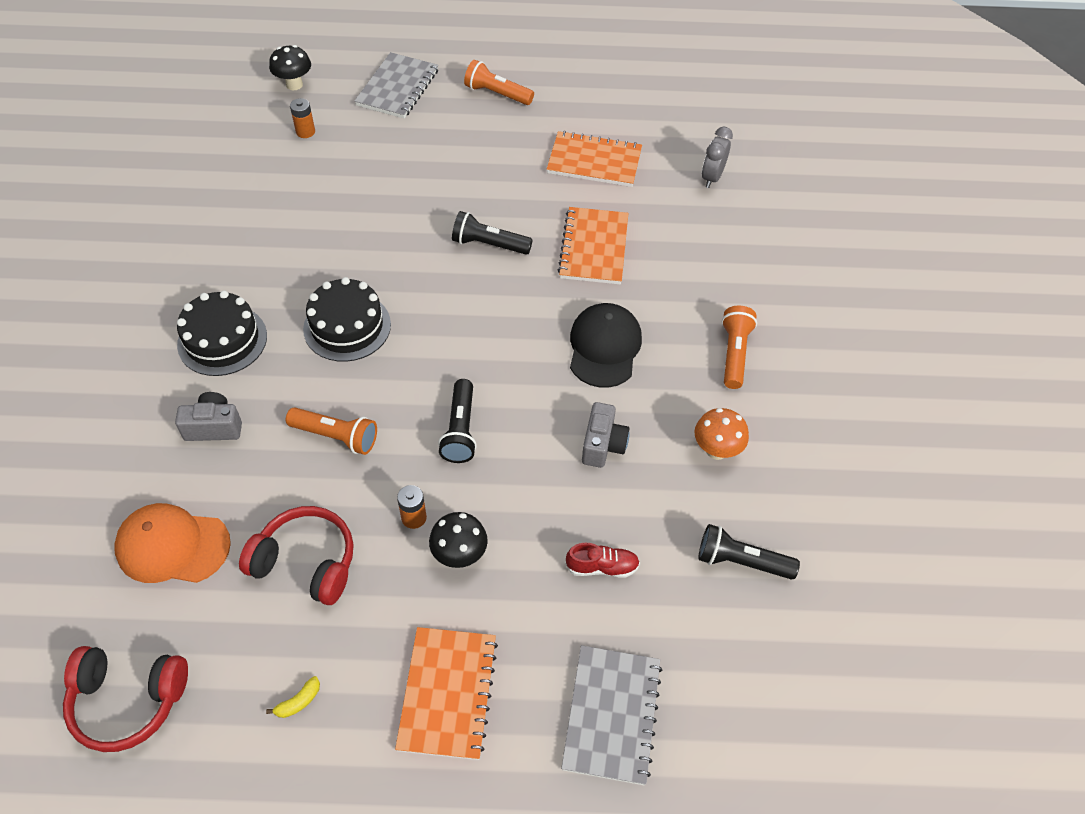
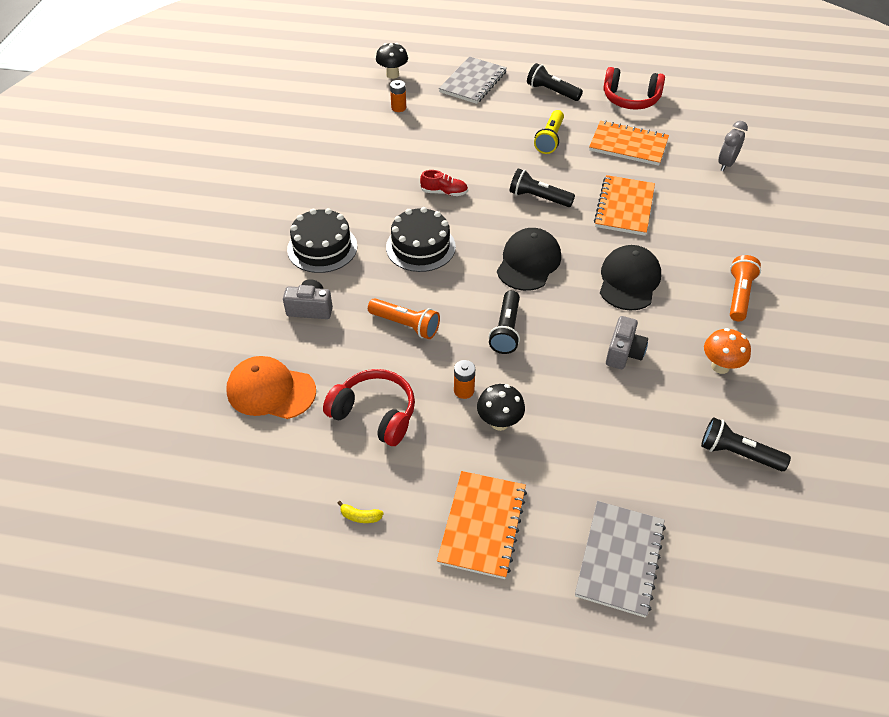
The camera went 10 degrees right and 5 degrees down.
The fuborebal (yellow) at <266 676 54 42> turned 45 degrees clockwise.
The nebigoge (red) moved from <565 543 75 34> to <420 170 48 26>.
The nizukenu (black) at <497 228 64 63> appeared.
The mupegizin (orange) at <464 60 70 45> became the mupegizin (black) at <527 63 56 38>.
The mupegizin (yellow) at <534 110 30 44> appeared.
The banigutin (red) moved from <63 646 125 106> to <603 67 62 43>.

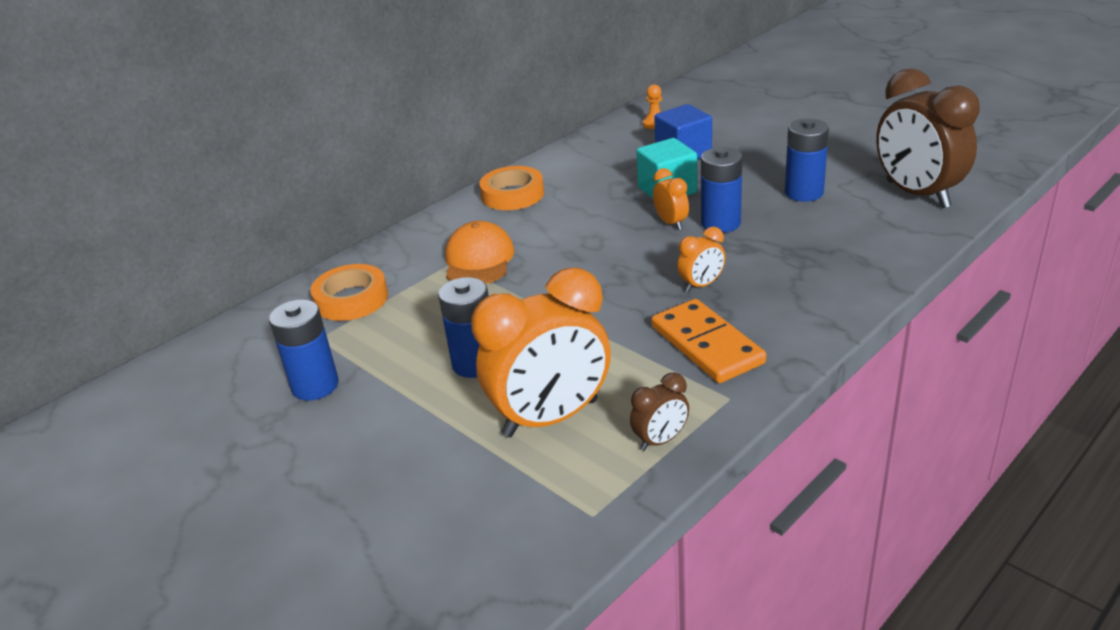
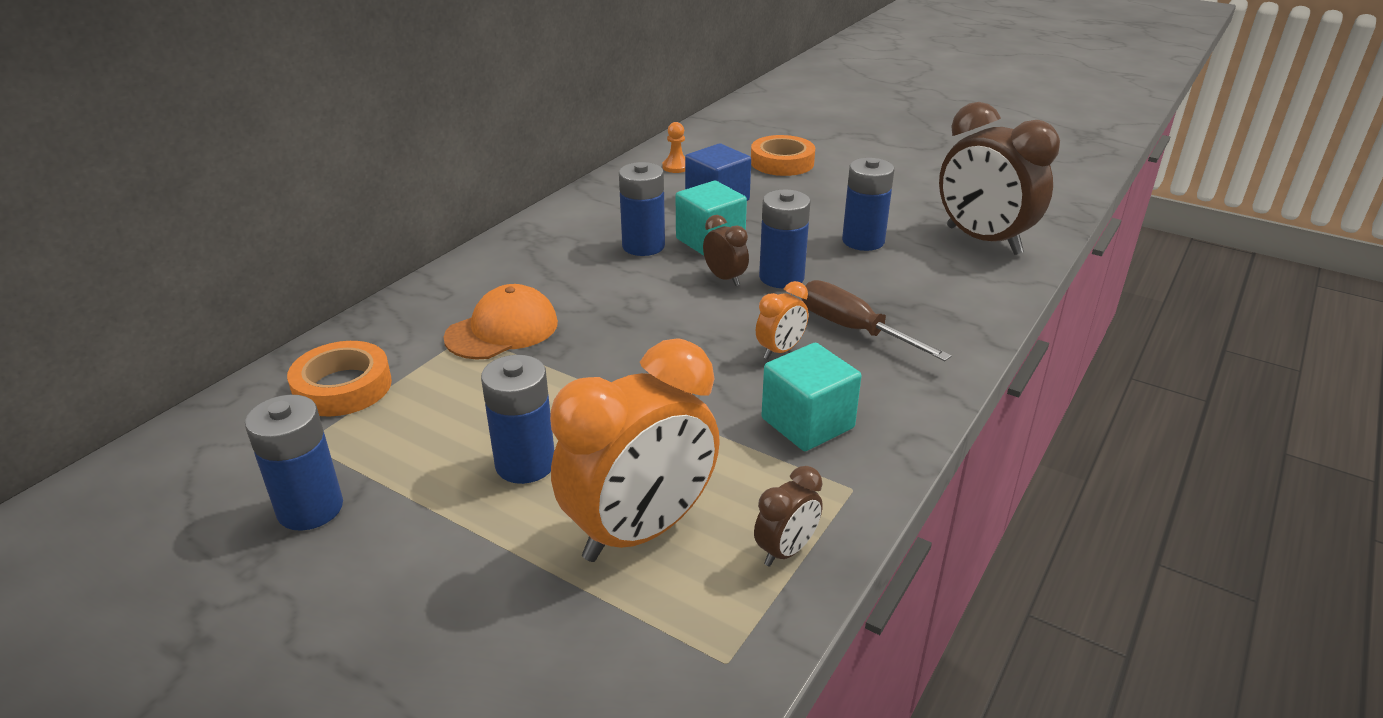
The camera went 15 degrees left and 0 degrees up.
The nizukenu (orange) at <445 221 69 63> turned 60 degrees clockwise.
The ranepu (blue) at <619 162 46 94> appeared.
The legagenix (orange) at <653 168 36 62> became the legagenix (brown) at <703 215 46 71>.
The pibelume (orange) moved from <479 166 65 44> to <751 135 64 41>.
The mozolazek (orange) at <651 299 115 84> was replaced by the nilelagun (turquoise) at <761 342 100 109>.
The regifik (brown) at <801 280 150 81> appeared.

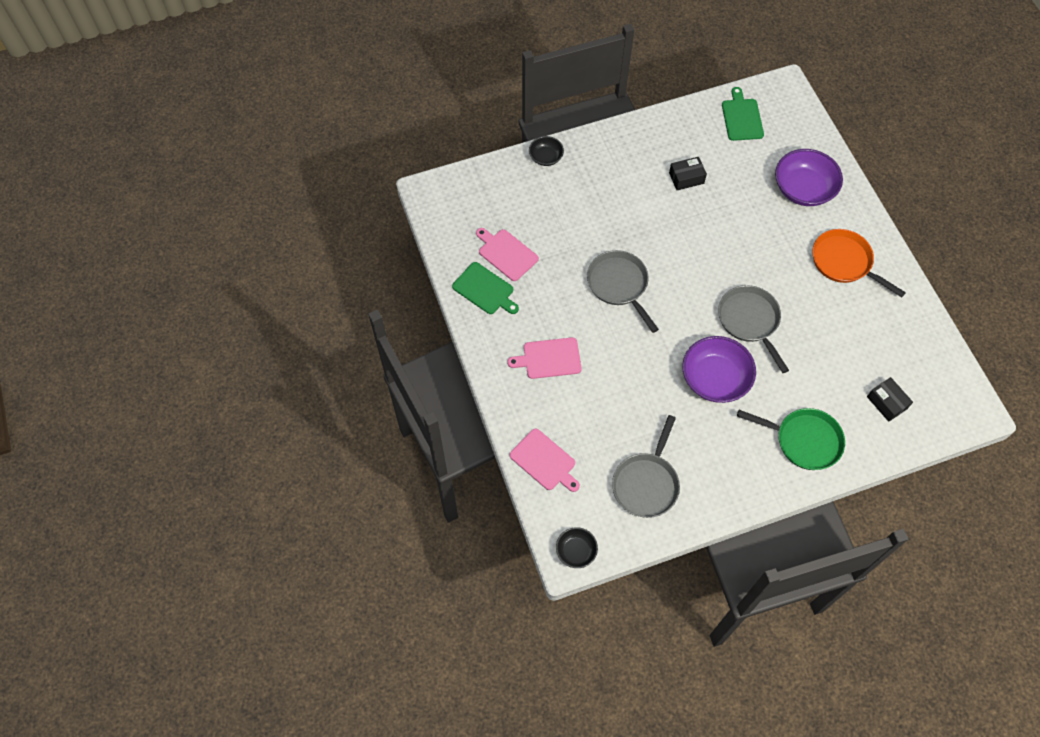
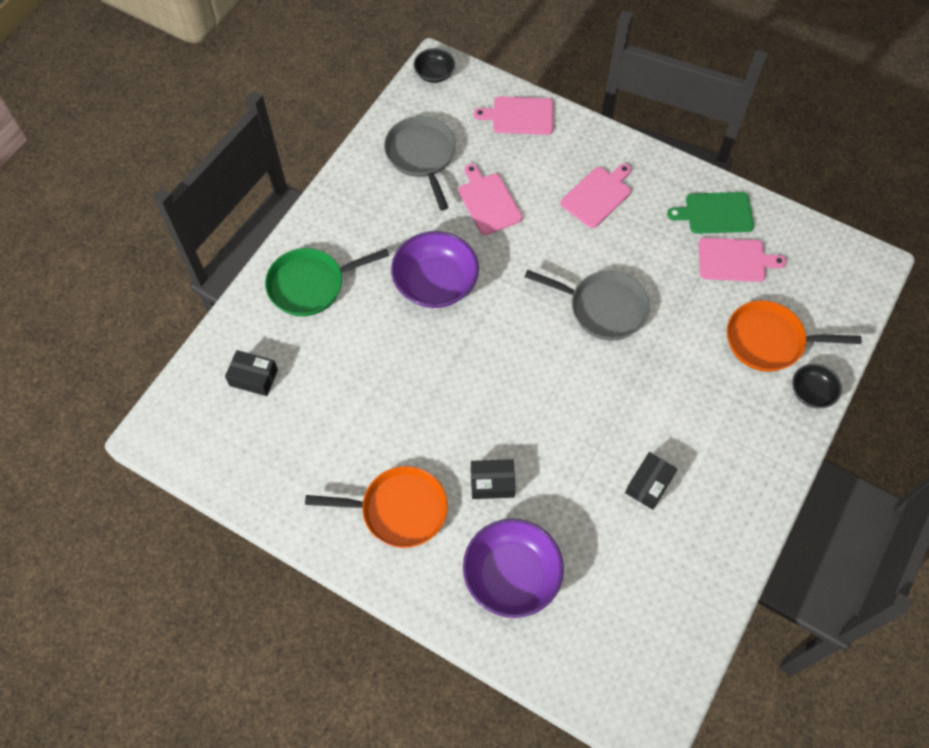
The camera went 140 degrees right and 0 degrees up.
The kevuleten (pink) at <458 164 64 71> appeared.
The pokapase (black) at <471 459 45 40> appeared.
The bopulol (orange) at <727 300 135 72> appeared.
The bopulol (grey) at <718 285 71 88> disappeared.
The kevuleten (green) at <722 87 42 54> disappeared.

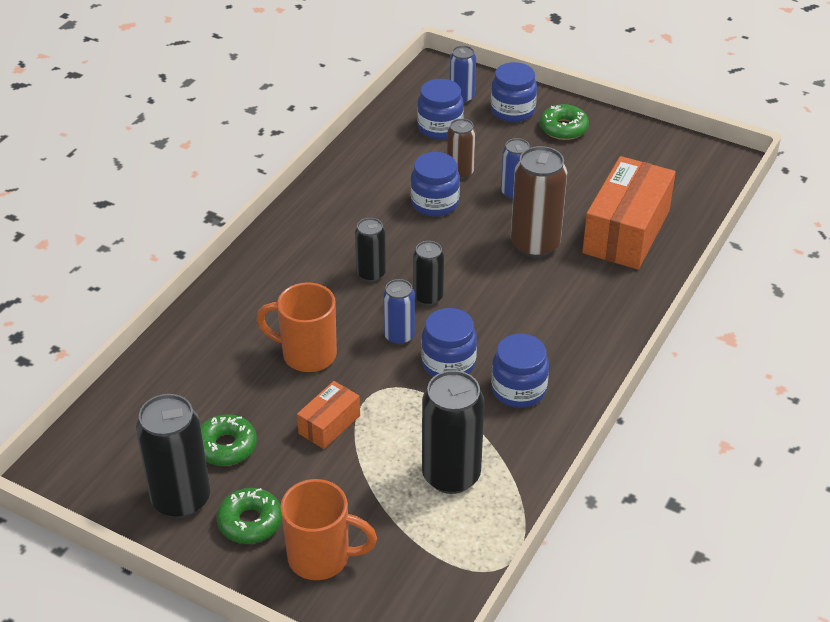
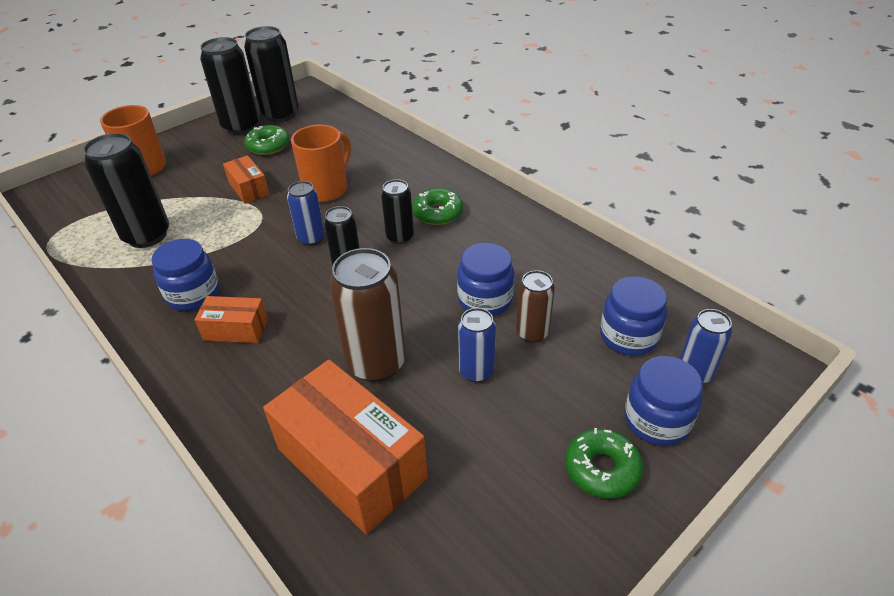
The camera went 110 degrees right and 0 degrees up.
The pokapase (orange) at <195 296 73 47> appeared.
The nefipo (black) at <244 26 55 96> appeared.
The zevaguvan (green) moved from <217 488 65 56> to <412 188 51 37>.
The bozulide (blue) at <421 308 56 69> disappeared.

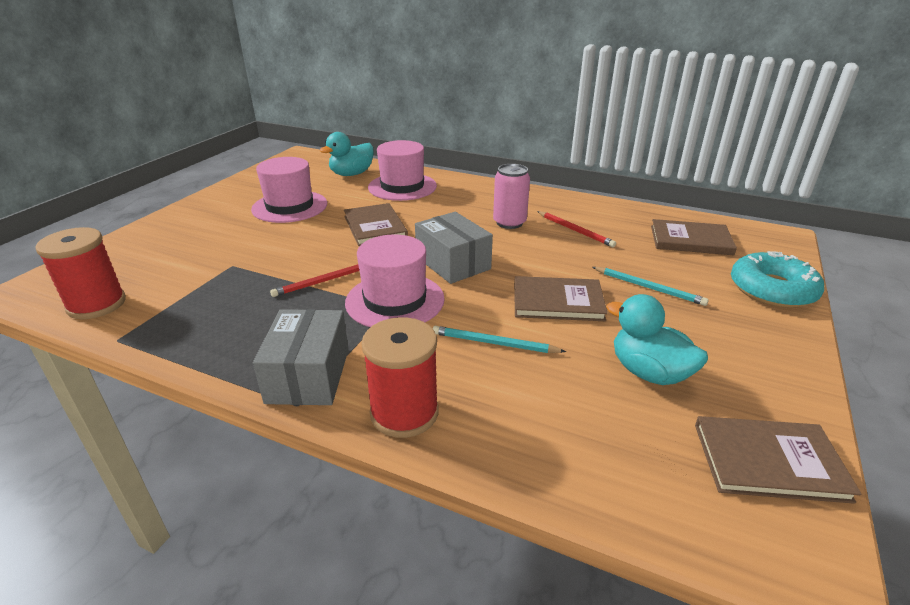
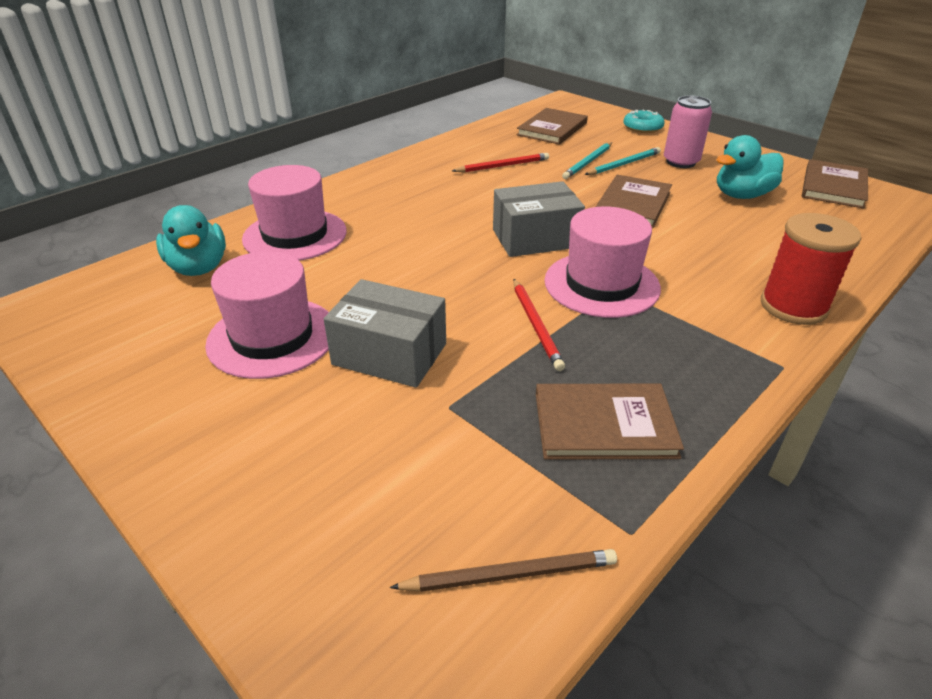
The camera went 70 degrees left and 5 degrees up.
The pokapase (grey) moved from <253 309 96 96> to <324 279 122 109>.
The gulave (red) at <35 227 91 92> was replaced by the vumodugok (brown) at <390 549 227 43>.
The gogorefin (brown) moved from <344 203 64 43> to <536 384 148 75>.
The vumodugok (turquoise) moved from <432 326 134 27> to <562 142 50 37>.
The zevaguvan (turquoise) at <731 251 93 57> changed to 0.61 times the size.
The nefipo (pink) moved from <493 164 37 65> to <664 95 48 73>.

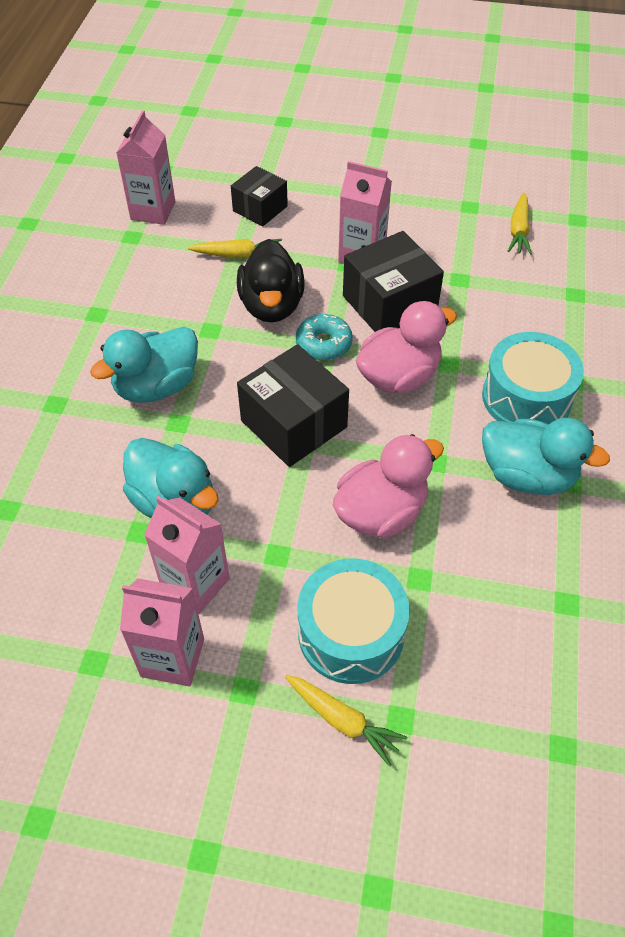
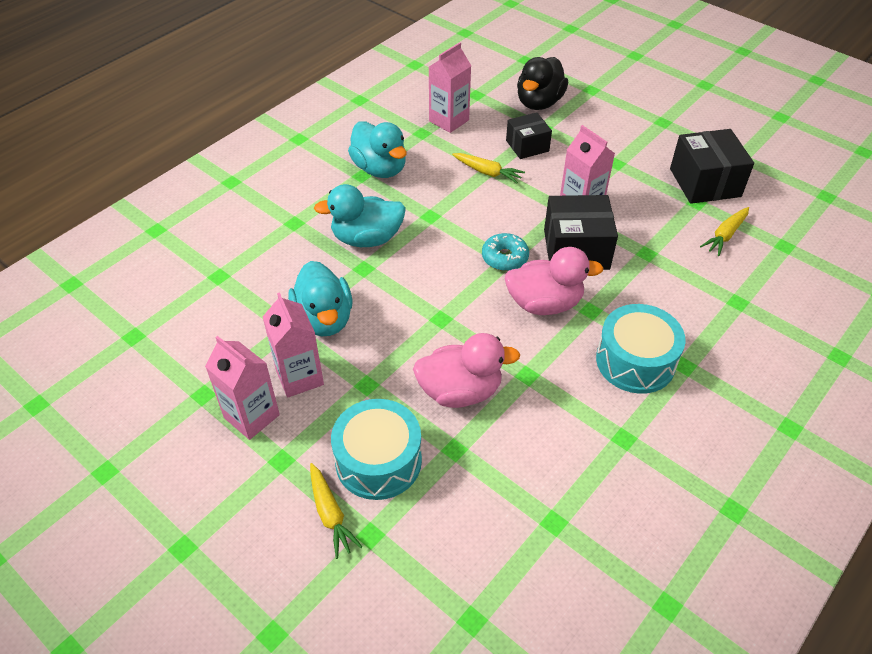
The camera went 30 degrees right and 5 degrees down.
The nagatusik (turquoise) moved from <482 418 128 77> to <348 121 59 57>.
The nagatusik (black) moved from <237 239 68 84> to <517 57 51 53>.
The pokapase (black) moved from <237 344 112 123> to <670 129 84 75>.

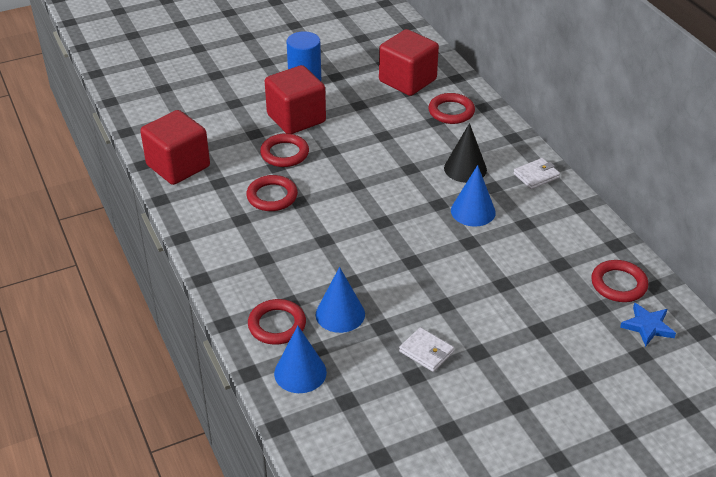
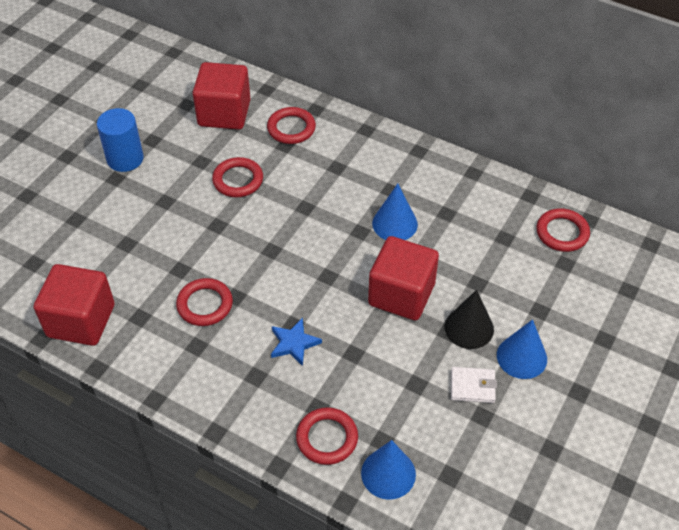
The camera went 35 degrees left and 10 degrees up.
The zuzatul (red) moved from <260 133 49 34> to <212 157 51 40>.
The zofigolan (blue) moved from <620 302 56 45> to <271 318 51 48>.
The nilelagun (red) moved from <265 65 61 69> to <368 236 71 84>.
The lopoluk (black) moved from <444 123 43 60> to <445 290 49 59>.
The lopoluk (blue) moved from <316 267 49 66> to <497 319 50 60>.
The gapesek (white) at <514 158 46 31> disappeared.

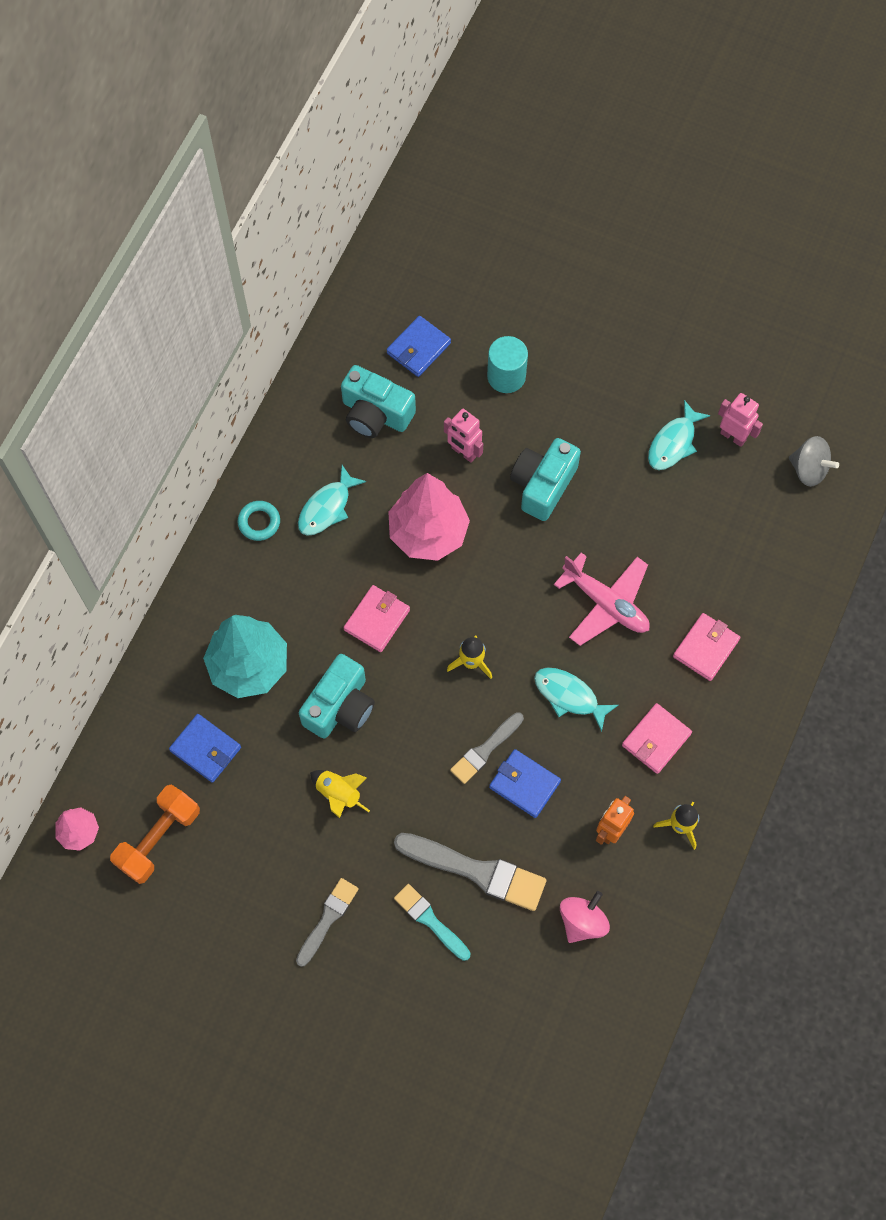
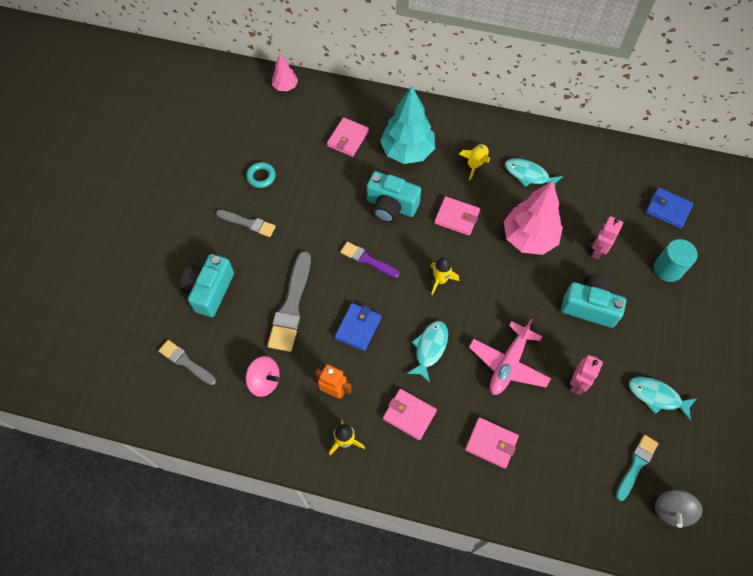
The camera went 80 degrees right and 5 degrees down.
The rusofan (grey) moved from <450 712 74 72> to <158 340 58 45>.
The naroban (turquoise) moved from <341 365 75 73> to <180 254 54 63>.
The zuzatul (turquoise) moved from <238 501 42 40> to <246 162 30 26>.
The gapesek (blue) at <169 714 72 69> became the gapesek (pink) at <327 117 42 40>.
The rusofan (purple) at <340 241 60 37> appeared.
The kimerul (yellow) moved from <310 770 60 48> to <459 144 31 36>.
The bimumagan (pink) moved from <718 393 45 54> to <570 355 33 40>.
The rusofan (turquoise) moved from <394 884 76 77> to <616 435 43 66>.
The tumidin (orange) at <110 785 90 99> disappeared.

